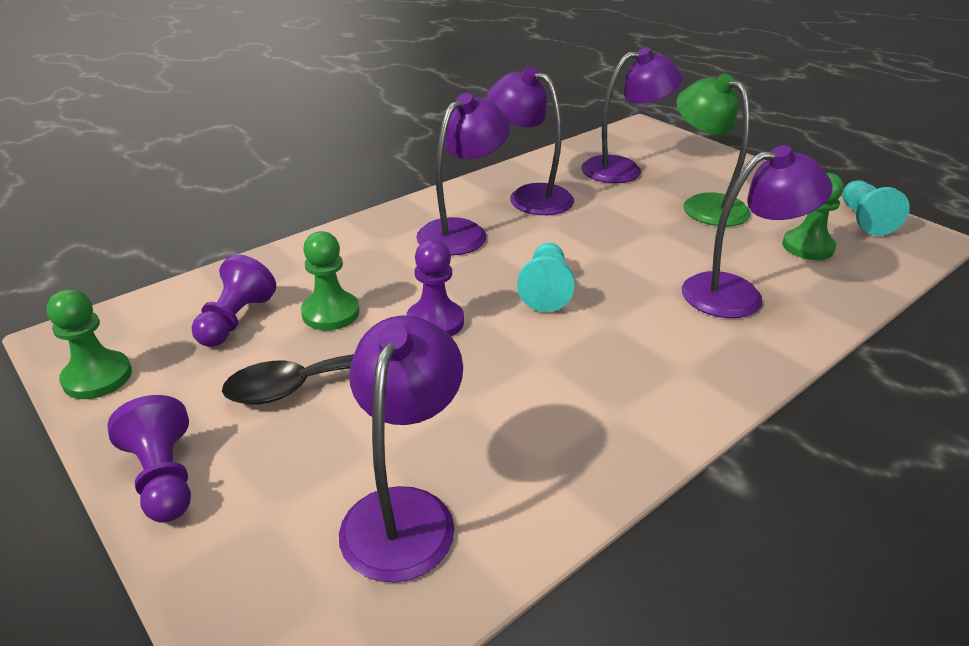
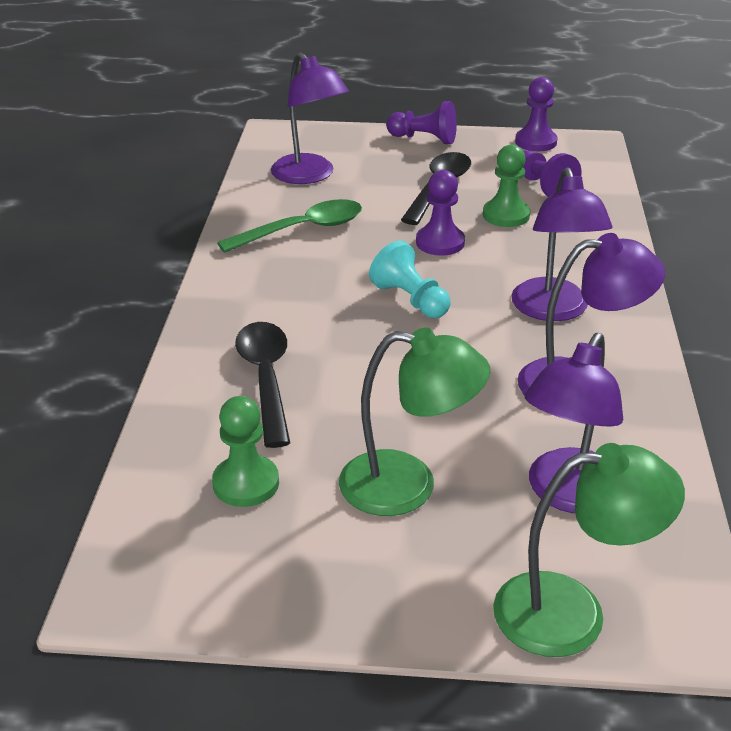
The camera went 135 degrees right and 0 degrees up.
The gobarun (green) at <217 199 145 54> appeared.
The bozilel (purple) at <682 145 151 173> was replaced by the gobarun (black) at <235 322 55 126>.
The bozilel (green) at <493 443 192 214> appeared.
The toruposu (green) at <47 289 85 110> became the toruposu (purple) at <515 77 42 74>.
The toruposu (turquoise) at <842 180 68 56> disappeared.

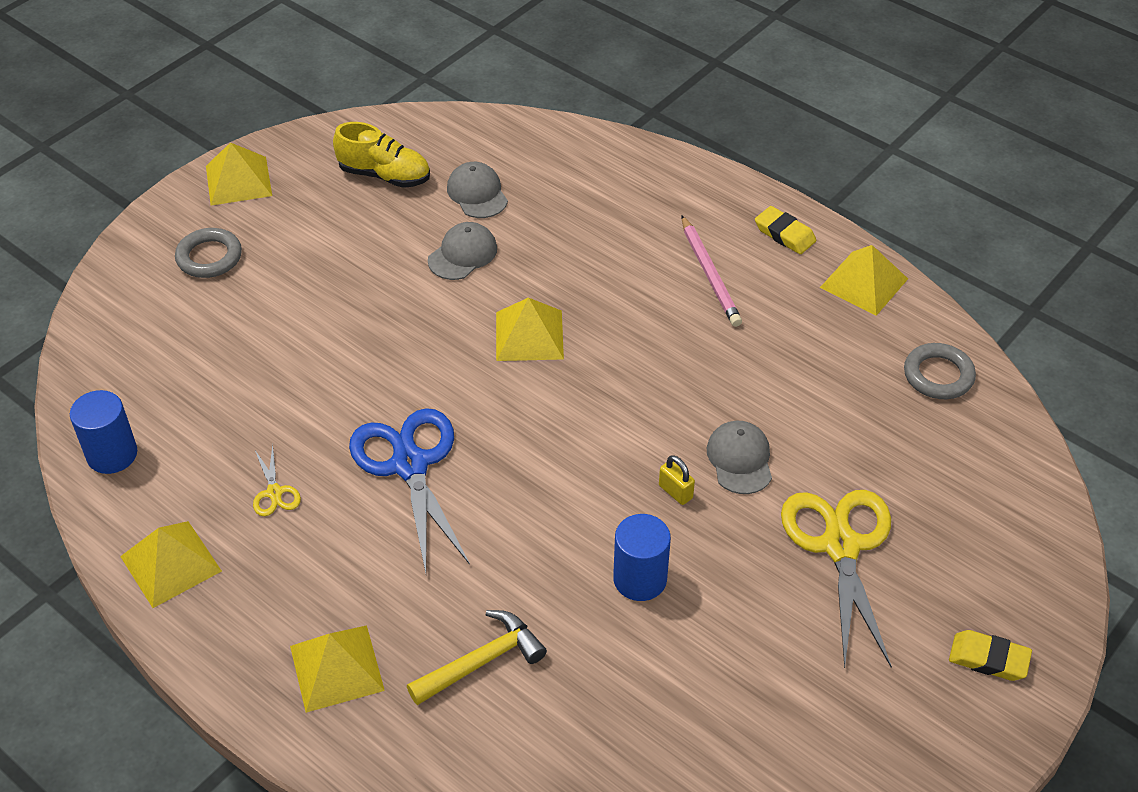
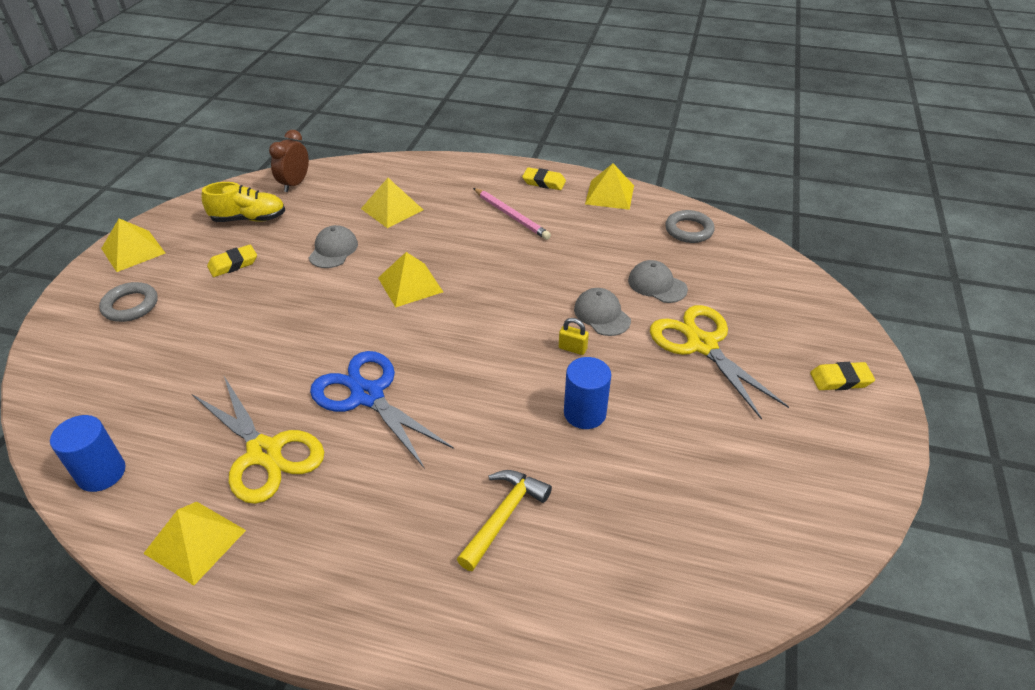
The camera went 25 degrees left and 5 degrees down.
The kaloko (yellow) at <253 445 48 71> changed to 2.29 times the size.
The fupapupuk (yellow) at <207 245 50 32> appeared.
The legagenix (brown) at <269 130 40 62> appeared.
The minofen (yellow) moved from <290 625 95 88> to <361 178 62 50>.
The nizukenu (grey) moved from <447 162 61 56> to <628 260 60 43>.

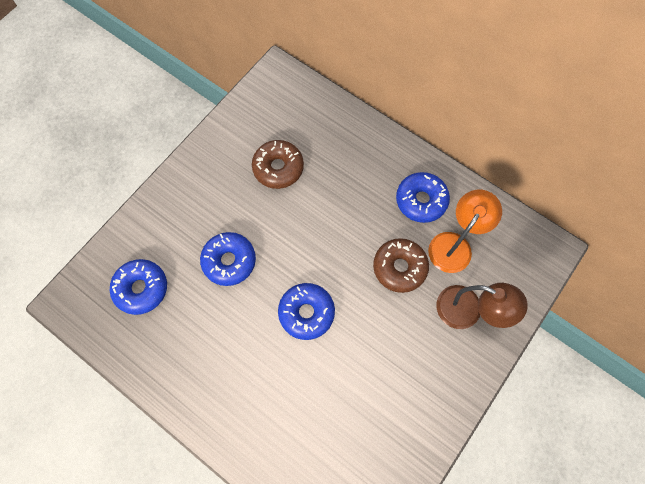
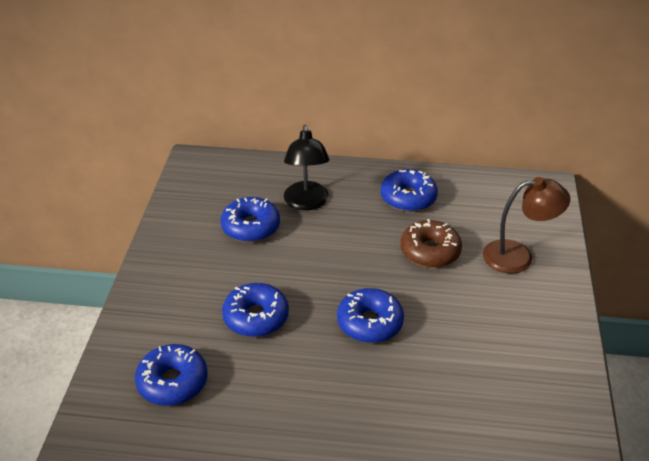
The camera went 30 degrees left and 30 degrees down.
The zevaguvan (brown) at <252 140 52 49> became the zevaguvan (blue) at <221 197 59 45>.
The bozilel (black) at <284 125 45 85> appeared.
The bozilel (orange) at <428 190 74 83> disappeared.

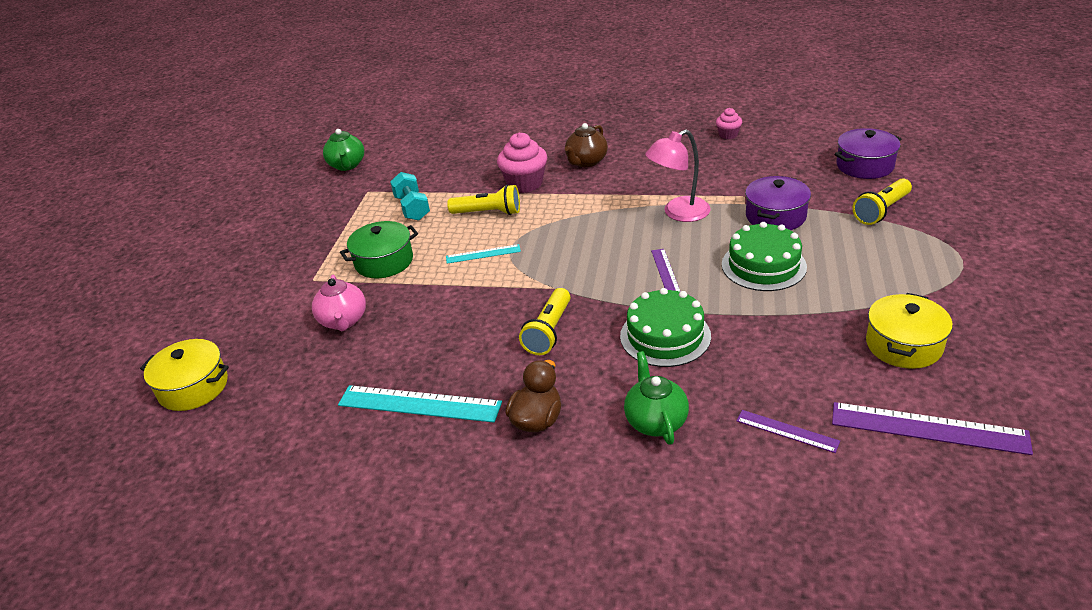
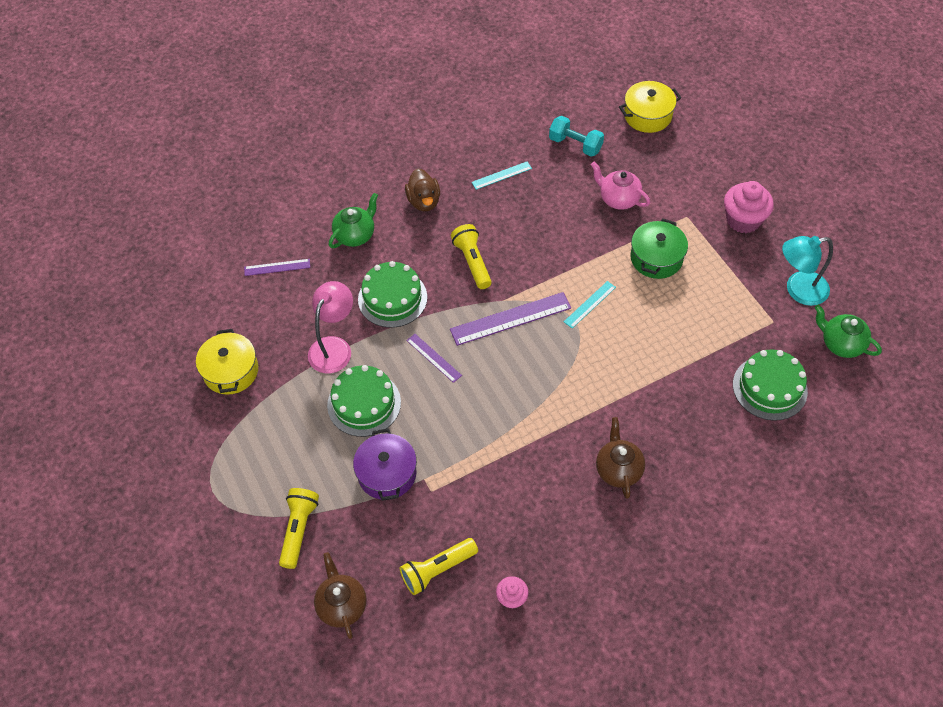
The camera went 140 degrees right and 20 degrees up.
The bozilel (pink) moved from <645 130 65 92> to <308 281 45 92>.
The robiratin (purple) at <835 128 66 51> was replaced by the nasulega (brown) at <314 552 52 87>.
The nasulega (green) at <624 351 65 94> turned 90 degrees counterclockwise.
The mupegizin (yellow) moved from <447 185 73 30> to <400 538 78 57>.
The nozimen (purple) moved from <832 402 201 53> to <450 292 121 54>.
The nozimen (turquoise) at <338 385 164 38> changed to 0.55 times the size.
The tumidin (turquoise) moved from <390 172 40 49> to <549 116 55 41>.
The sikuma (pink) moved from <497 132 50 61> to <724 181 50 52>.
The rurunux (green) at <733 349 75 72> appeared.
The bozilel (turquoise) at <782 236 51 70> appeared.

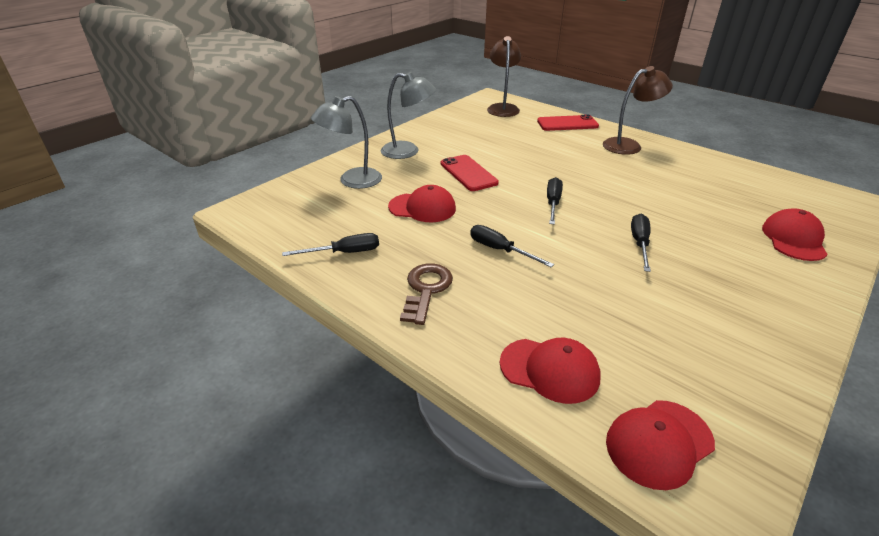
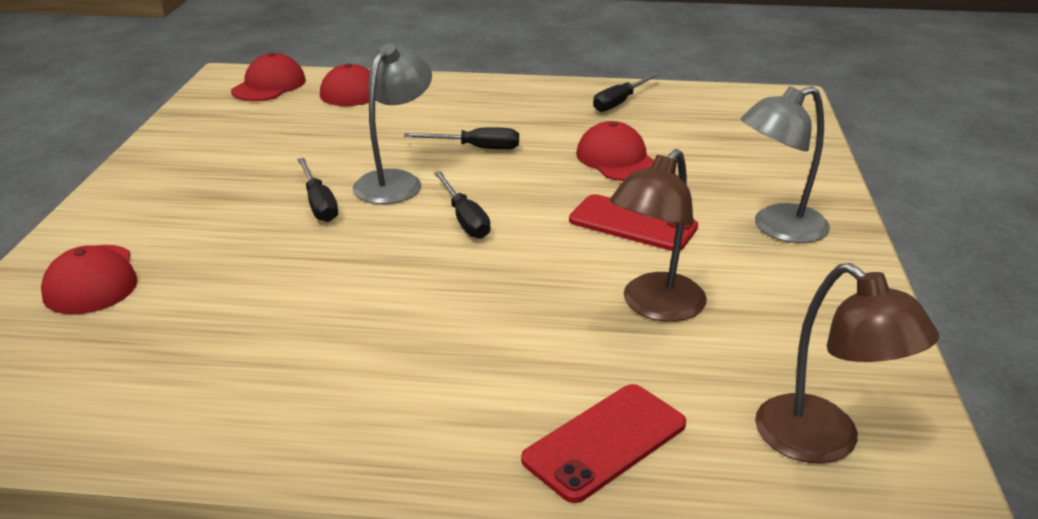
The camera went 145 degrees right and 5 degrees down.
The bozilel (grey) moved from <311 96 71 93> to <353 44 79 160>.
The nizukenu (red) at <388 185 68 37> turned 90 degrees clockwise.
The bozilel (brown) moved from <603 66 70 89> to <610 149 97 173>.
The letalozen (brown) at <400 263 53 62> disappeared.

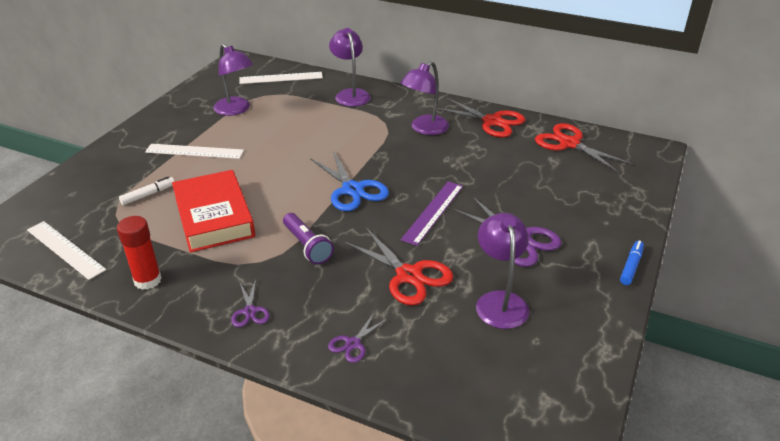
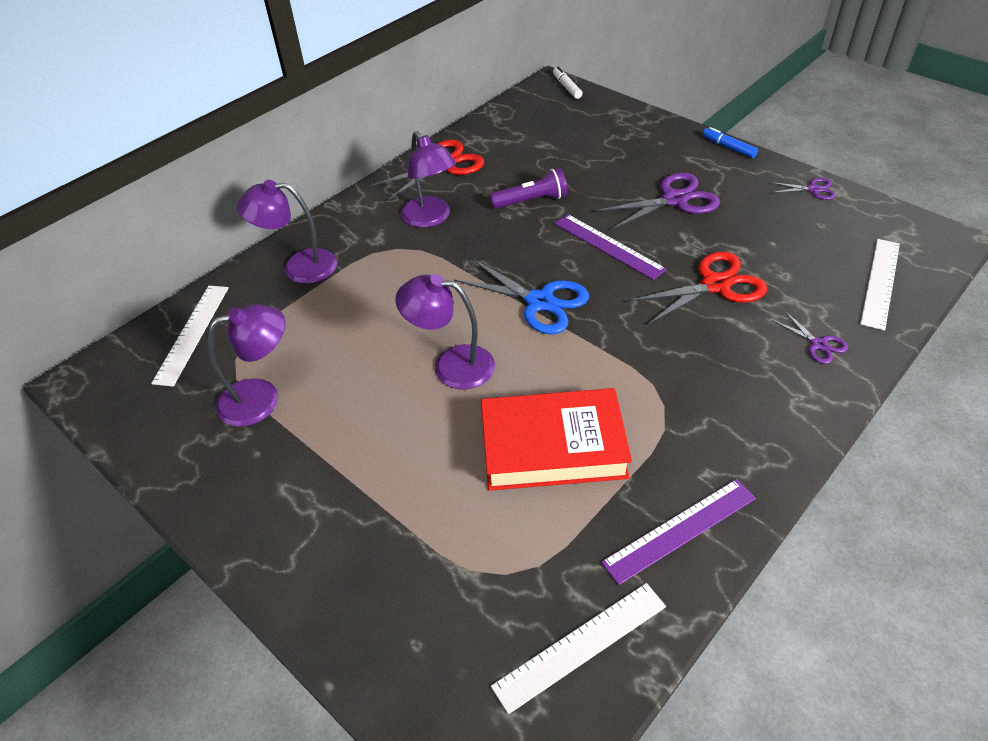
The camera went 70 degrees left and 10 degrees up.
The bozilel (purple) moved from <476 213 53 116> to <395 274 100 115>.
The kaloko (blue) at <310 151 79 60> turned 45 degrees clockwise.
The mupegizin (purple) moved from <283 213 51 51> to <490 168 78 41>.
The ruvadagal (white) moved from <119 176 56 29> to <553 67 30 32>.
The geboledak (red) at <117 216 45 74> was replaced by the nozimen (purple) at <601 479 155 106>.
The kaloko (purple) moved from <231 280 39 47> to <770 178 66 22>.
The nozimen (white) moved from <145 144 99 15> to <860 239 40 92>.
The kaloko (red) at <535 123 99 50> disappeared.

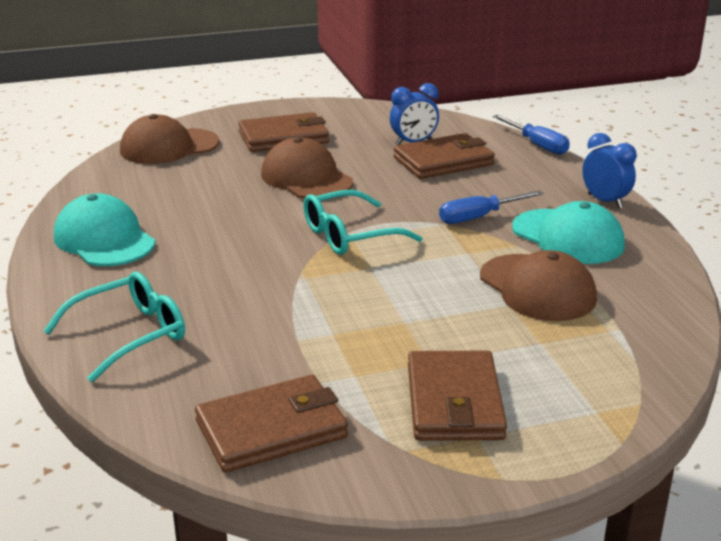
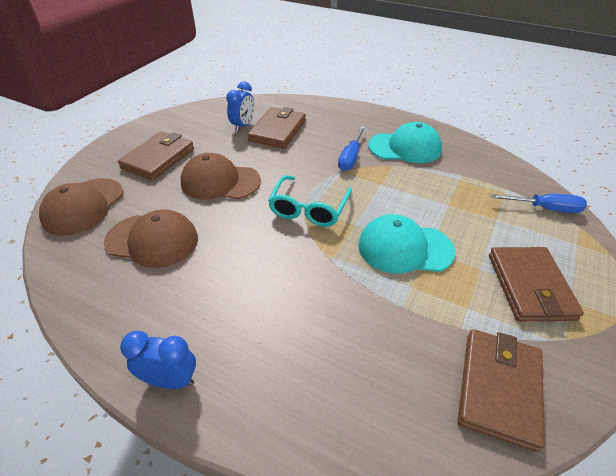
The camera went 45 degrees left and 15 degrees up.
The nizukenu (brown) moved from <480 250 117 71> to <104 209 94 59>.
The legagenix (blue) moved from <582 133 55 76> to <120 331 76 58>.
The nizukenu (turquoise) moved from <54 193 101 73> to <358 214 97 59>.
The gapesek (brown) at <408 351 99 90> turned 45 degrees clockwise.
The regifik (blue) moved from <493 115 77 40> to <490 194 97 19>.
The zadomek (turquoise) at <44 272 141 110> disappeared.

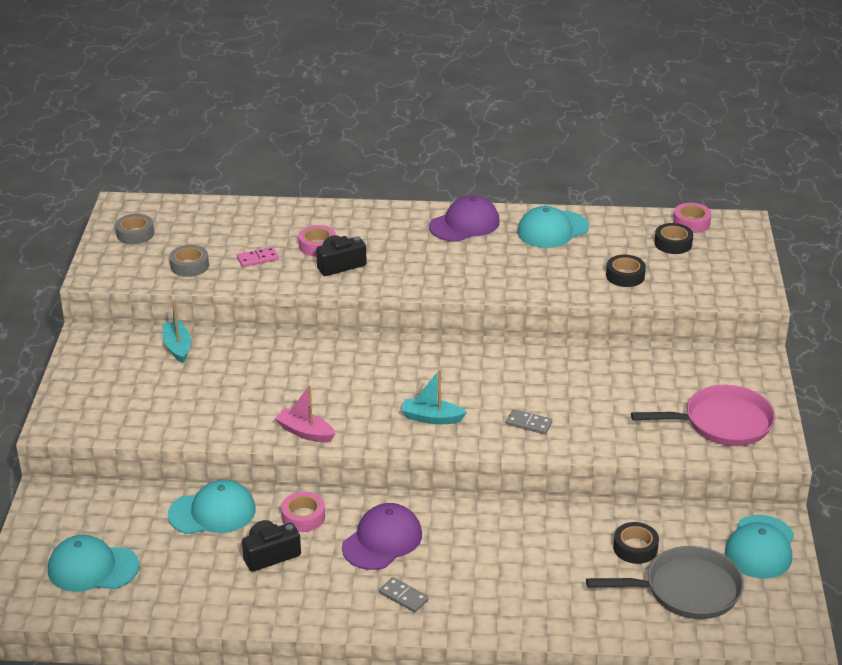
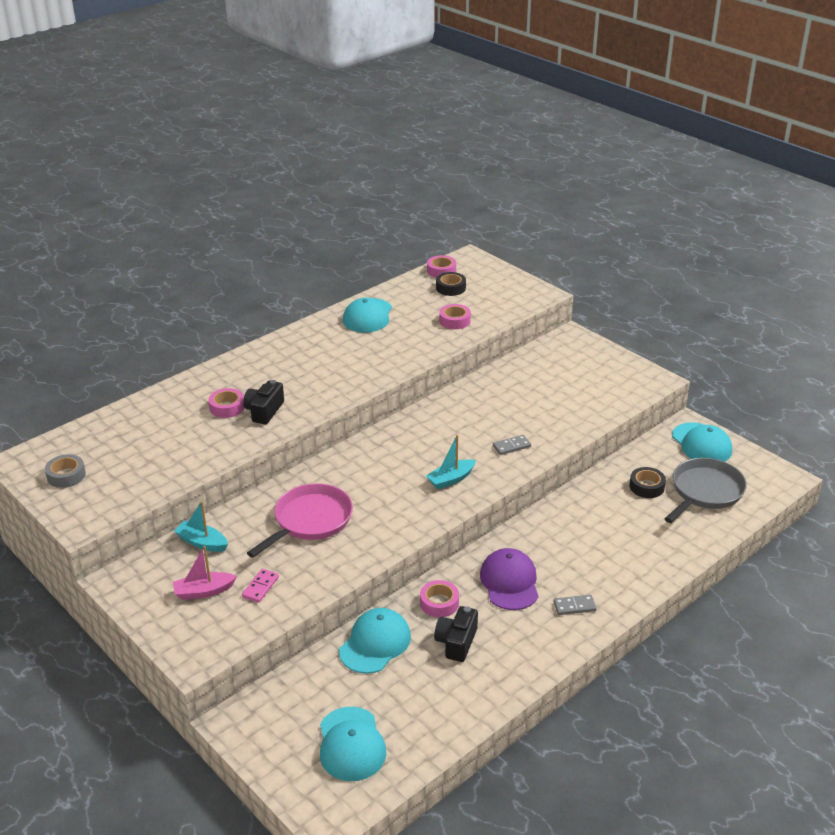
The camera went 45 degrees left and 0 degrees up.
The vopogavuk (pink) moved from <275 385 60 58> to <173 546 64 54>.
The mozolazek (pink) moved from <237 247 42 20> to <242 569 37 34>.
The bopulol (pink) moved from <631 385 144 61> to <247 483 106 75>.
The nizukenu (turquoise) at <48 535 91 57> turned 60 degrees counterclockwise.
The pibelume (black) at <606 255 40 32> became the pibelume (pink) at <439 304 32 25>.
The pibelume (grey) at <169 245 40 32> disappeared.
The nizukenu (purple) at <429 195 71 47> disappeared.

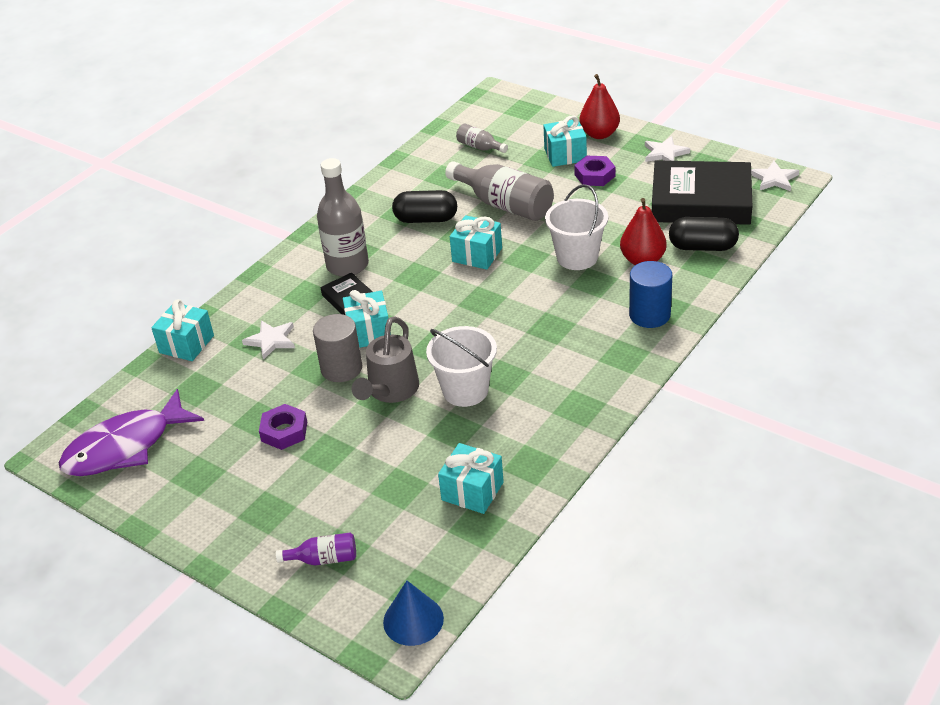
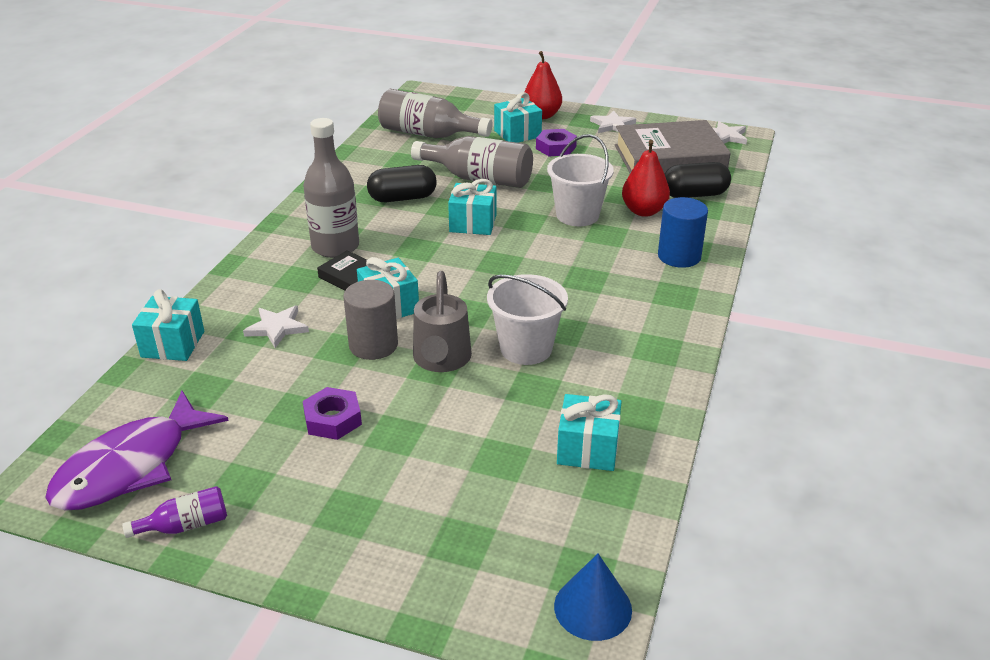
The camera went 20 degrees left and 5 degrees down.
The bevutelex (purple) moved from <276 533 80 32> to <122 486 105 52>.
The bevutelex (grey) at <456 124 52 29> changed to 2.00 times the size.
The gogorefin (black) at <652 160 100 65> became the gogorefin (grey) at <615 120 116 53>.

